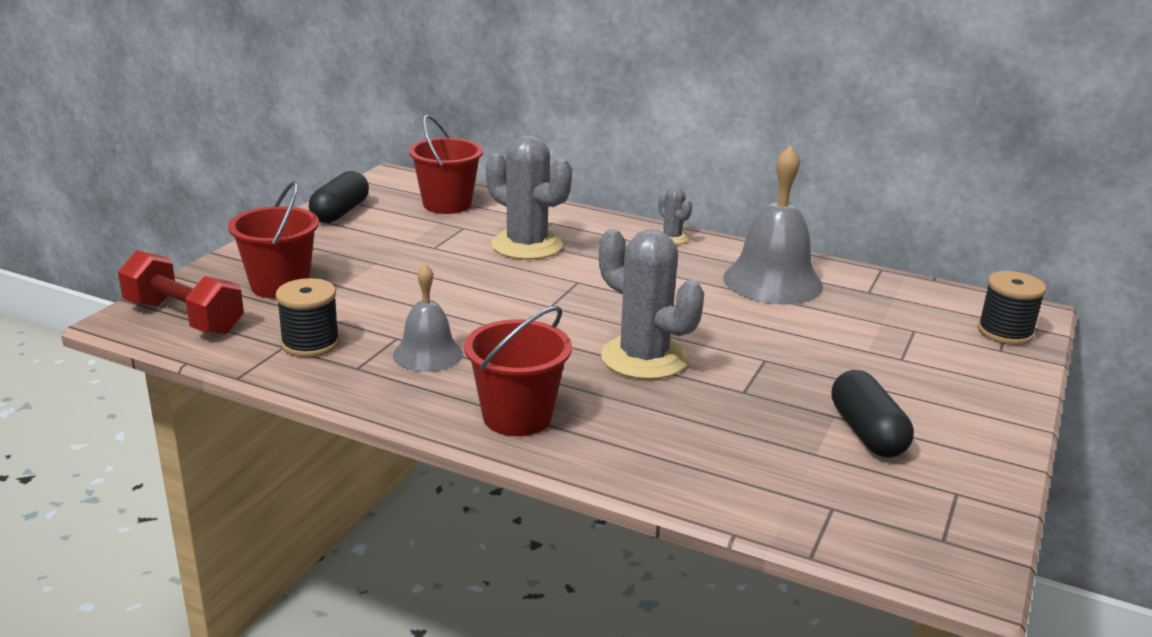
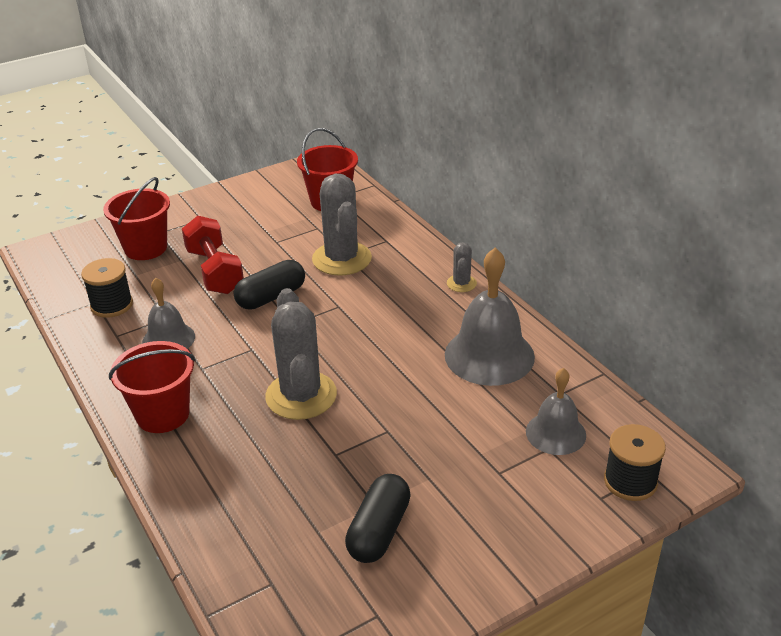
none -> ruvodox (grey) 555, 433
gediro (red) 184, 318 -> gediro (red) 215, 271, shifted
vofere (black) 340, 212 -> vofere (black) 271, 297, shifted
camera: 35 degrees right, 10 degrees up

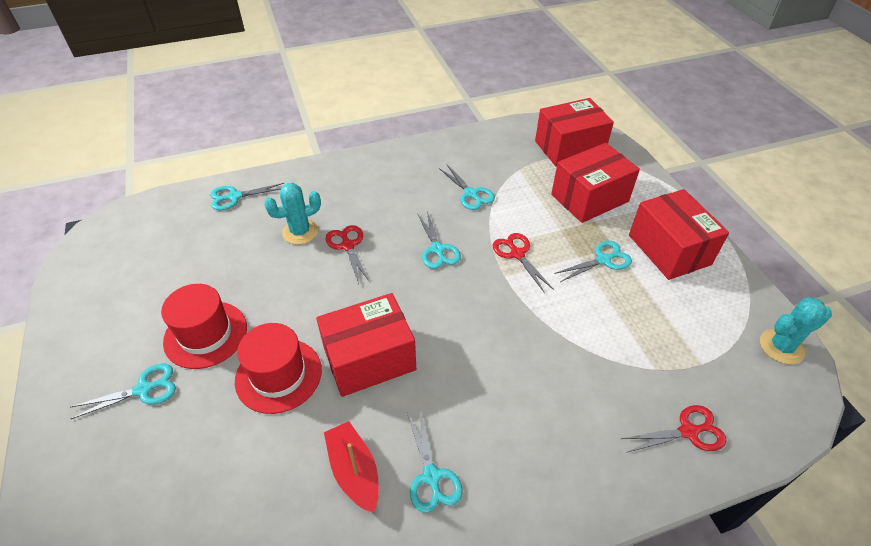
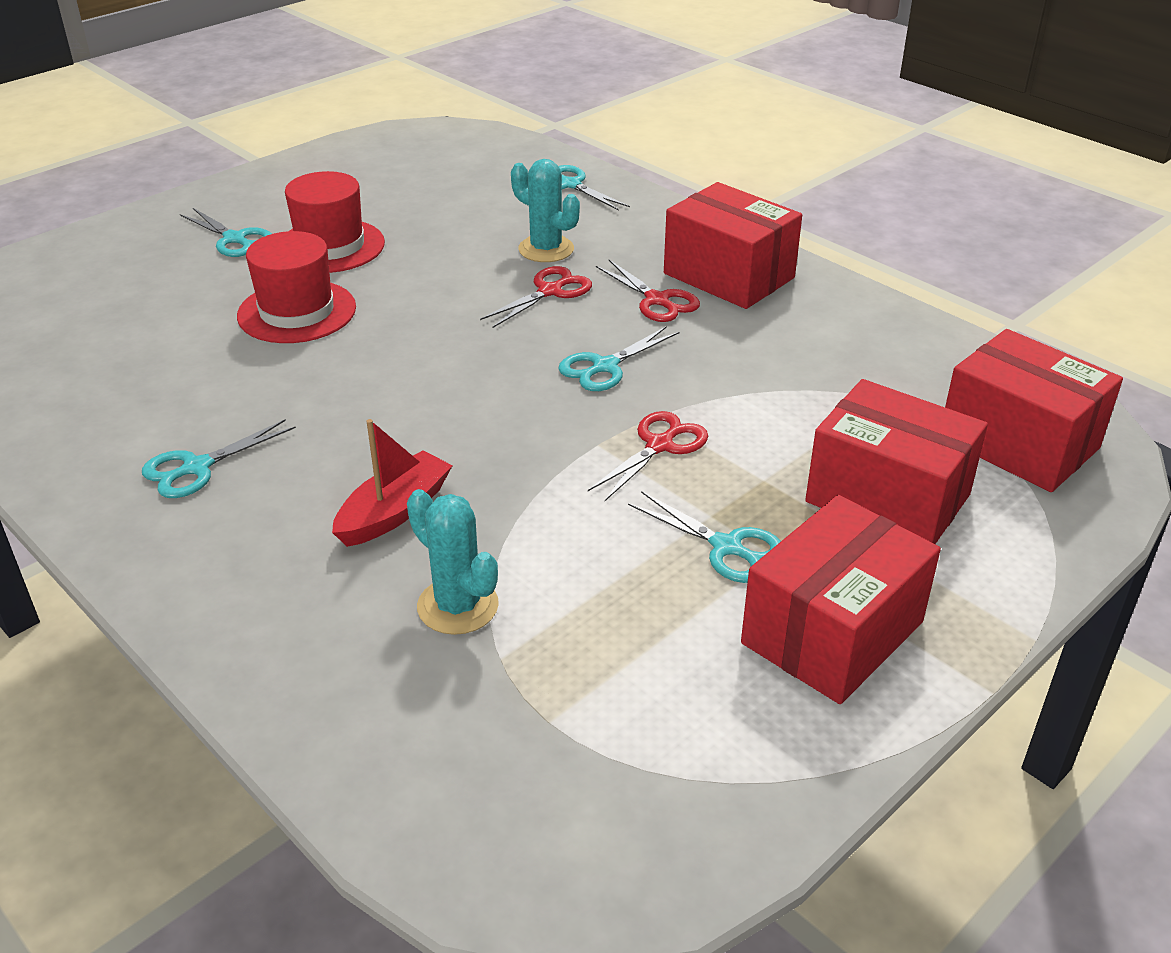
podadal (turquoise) 471, 194 -> none
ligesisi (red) 369, 359 -> ligesisi (red) 729, 276, shifted
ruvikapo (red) 354, 471 -> ruvikapo (red) 394, 512, shifted
podadal (red) 688, 432 -> podadal (red) 657, 300, shifted
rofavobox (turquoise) 781, 347 -> rofavobox (turquoise) 458, 606, shifted
camera: 65 degrees right, 10 degrees down

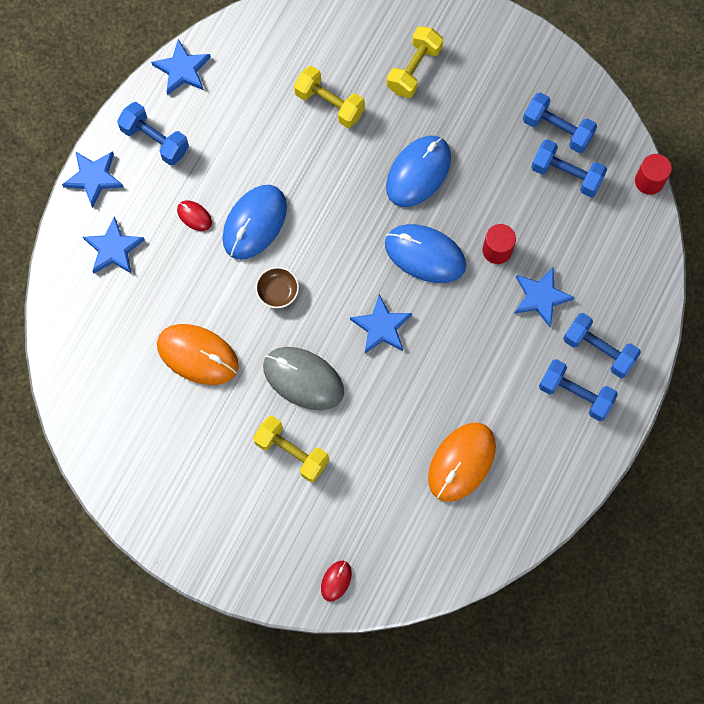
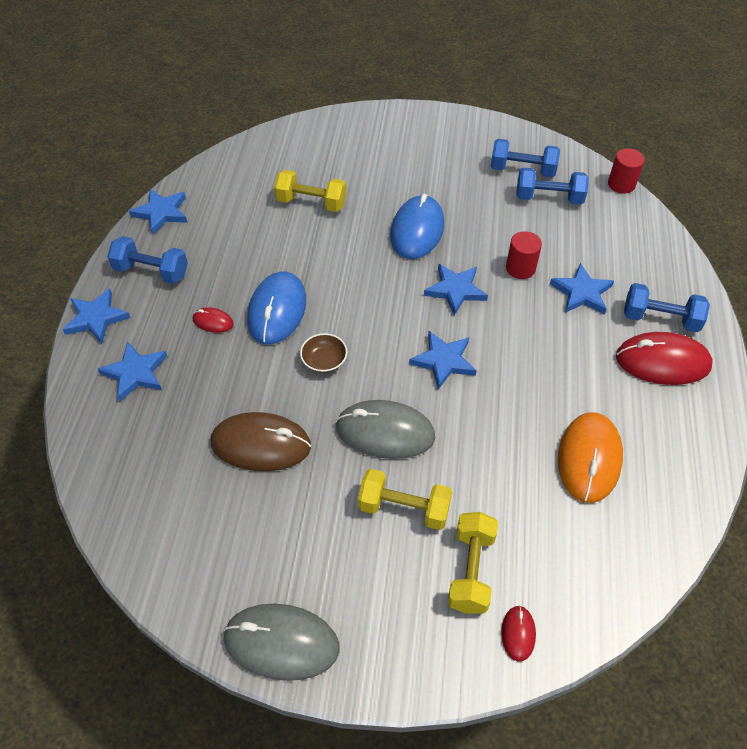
none -> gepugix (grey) 281, 643
gediro (yellow) 414, 69 -> gediro (yellow) 470, 570, shifted
gepugix (blue) 425, 255 -> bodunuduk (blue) 455, 290
gediro (blue) 575, 394 -> gepugix (red) 662, 362
gepugix (orange) 198, 355 -> gepugix (brown) 261, 444
camera: 20 degrees left, 20 degrees down

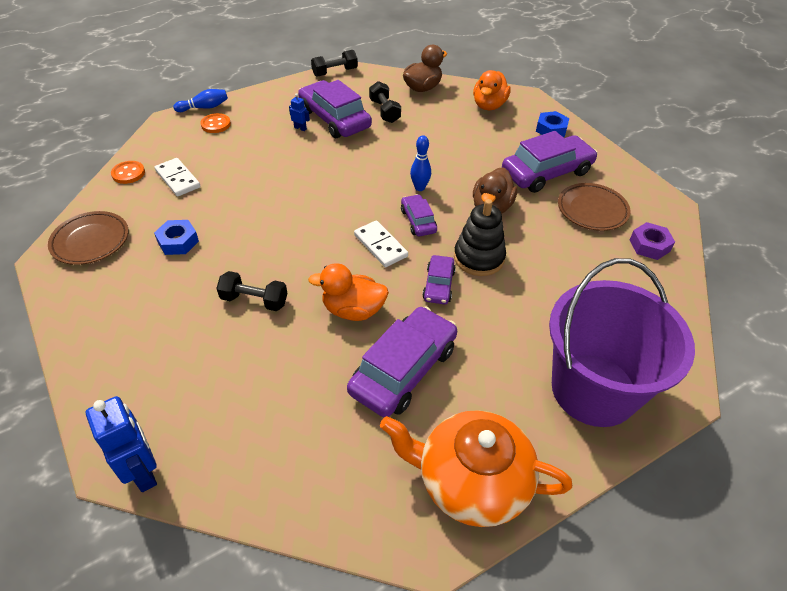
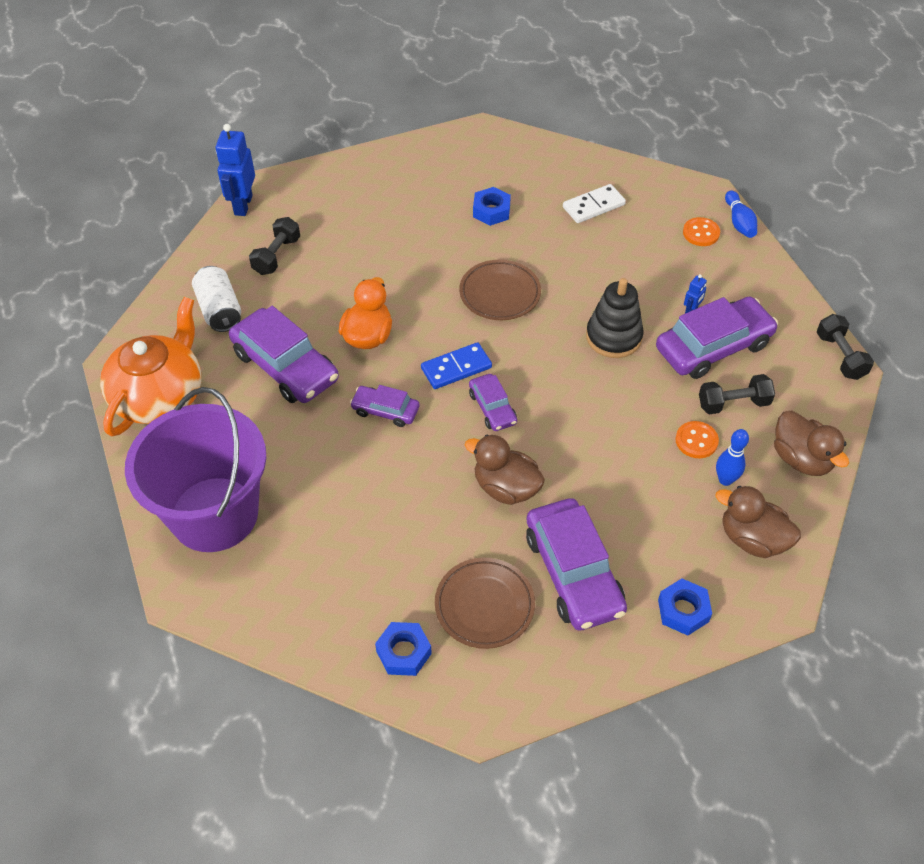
none -> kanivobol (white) 220, 310
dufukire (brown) 90, 241 -> dufukire (brown) 500, 293, shifted
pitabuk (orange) 128, 173 -> pitabuk (orange) 696, 441, shifted
gediro (black) 254, 300 -> gediro (black) 277, 256, shifted
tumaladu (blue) 419, 188 -> tumaladu (blue) 725, 480, shifted
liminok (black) 479, 258 -> liminok (black) 613, 337, shifted
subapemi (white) 380, 246 -> subapemi (blue) 456, 368
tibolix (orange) 489, 105 -> tibolix (brown) 752, 539
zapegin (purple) 649, 245 -> zapegin (blue) 404, 652
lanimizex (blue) 143, 472 -> lanimizex (blue) 243, 205, 120 degrees clockwise
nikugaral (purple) 418, 221 -> nikugaral (purple) 492, 408, 75 degrees clockwise
camera: 100 degrees right, 5 degrees up

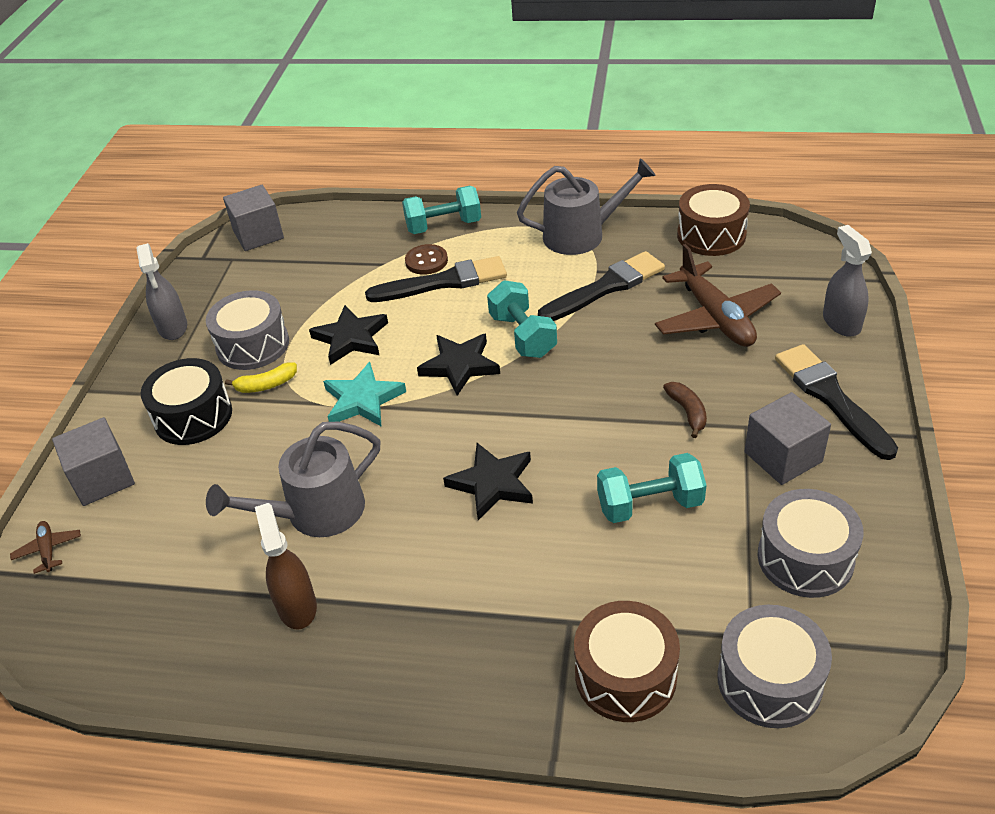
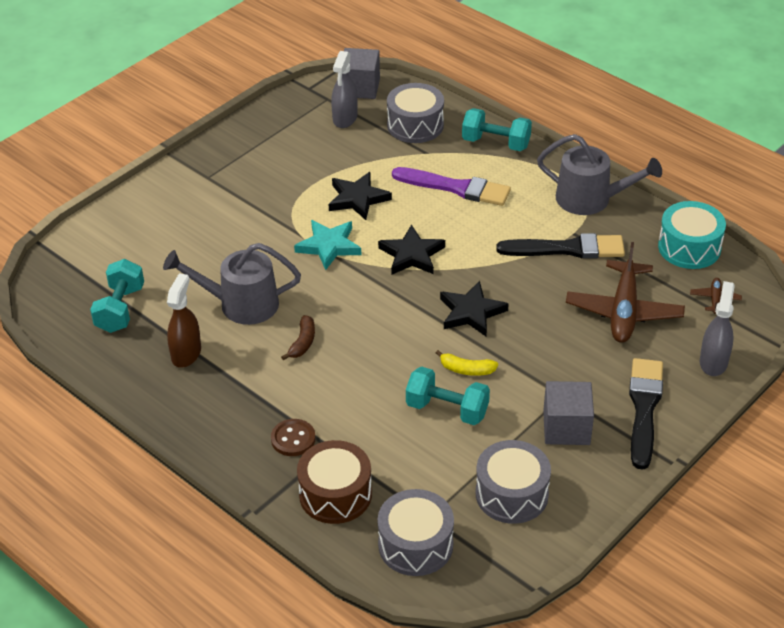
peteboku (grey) 103, 479 -> none
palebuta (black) 193, 416 -> none
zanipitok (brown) 48, 550 -> zanipitok (brown) 715, 299, shifted
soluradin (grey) 173, 327 -> soluradin (grey) 345, 118, shifted
palebuta (grey) 253, 345 -> palebuta (grey) 415, 125, shifted
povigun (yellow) 266, 385 -> povigun (yellow) 466, 369, shifted
pitabuk (brown) 426, 261 -> pitabuk (brown) 293, 439, shifted
bodunuduk (black) 492, 483 -> bodunuduk (black) 471, 312, shifted
gediro (turquoise) 523, 336 -> gediro (turquoise) 120, 309, shifted
povigun (brown) 687, 412 -> povigun (brown) 302, 343, shifted
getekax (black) 443, 282 -> getekax (purple) 456, 188
palebuta (brown) 711, 235 -> palebuta (turquoise) 689, 247
camera: 30 degrees right, 0 degrees up

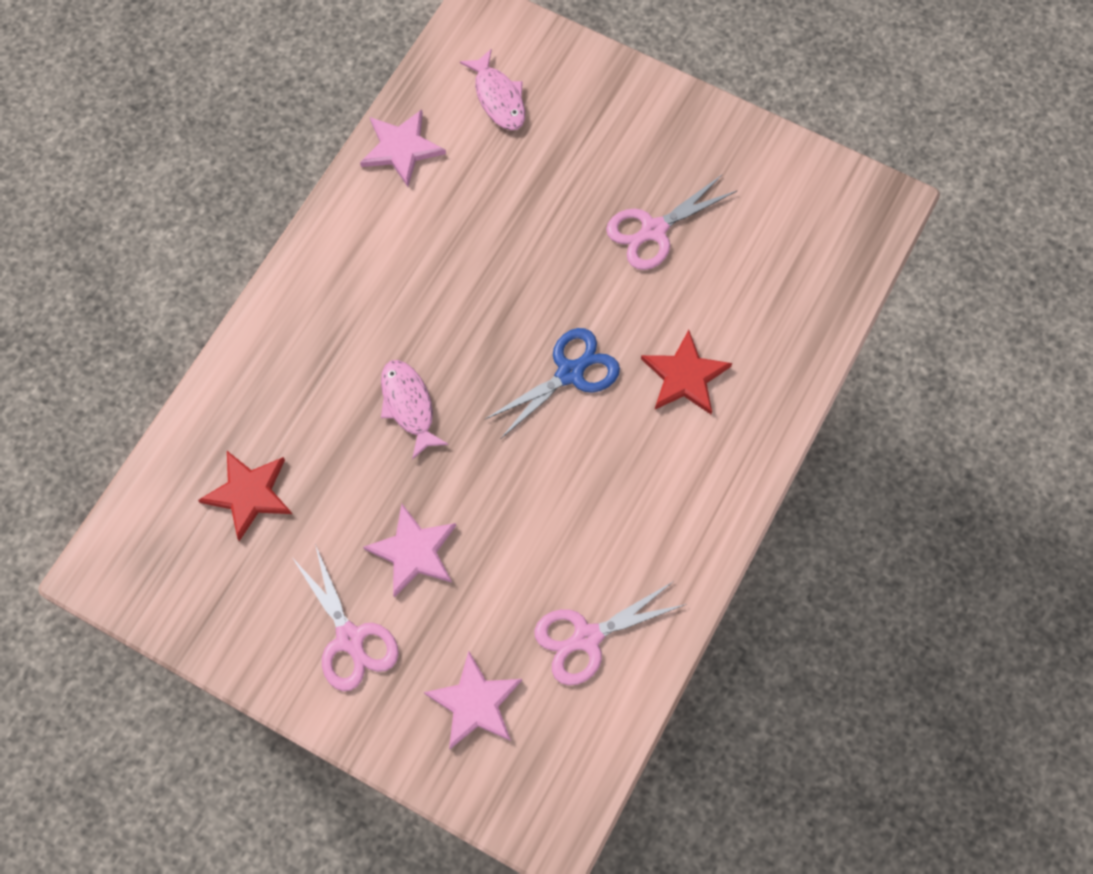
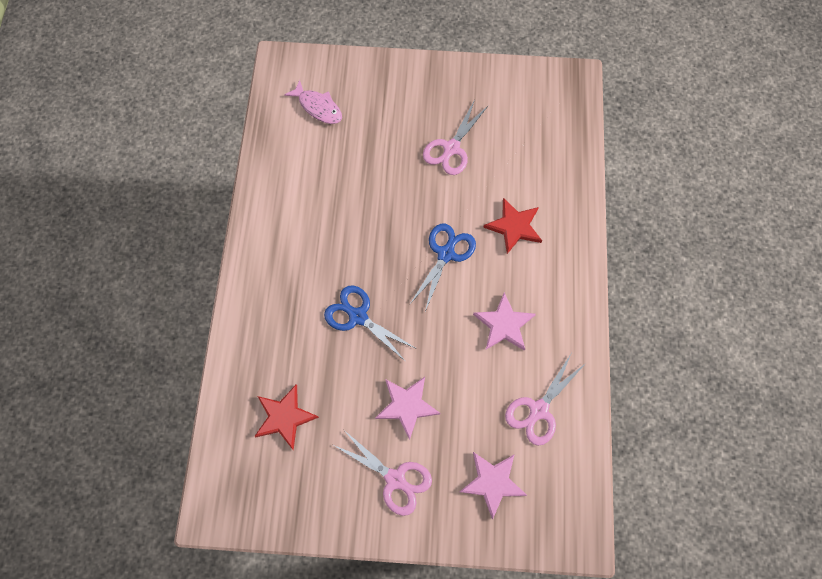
bodunuduk (pink) 401, 148 -> bodunuduk (pink) 504, 324, shifted
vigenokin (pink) 409, 405 -> podadal (blue) 358, 316
camera: 25 degrees left, 0 degrees up

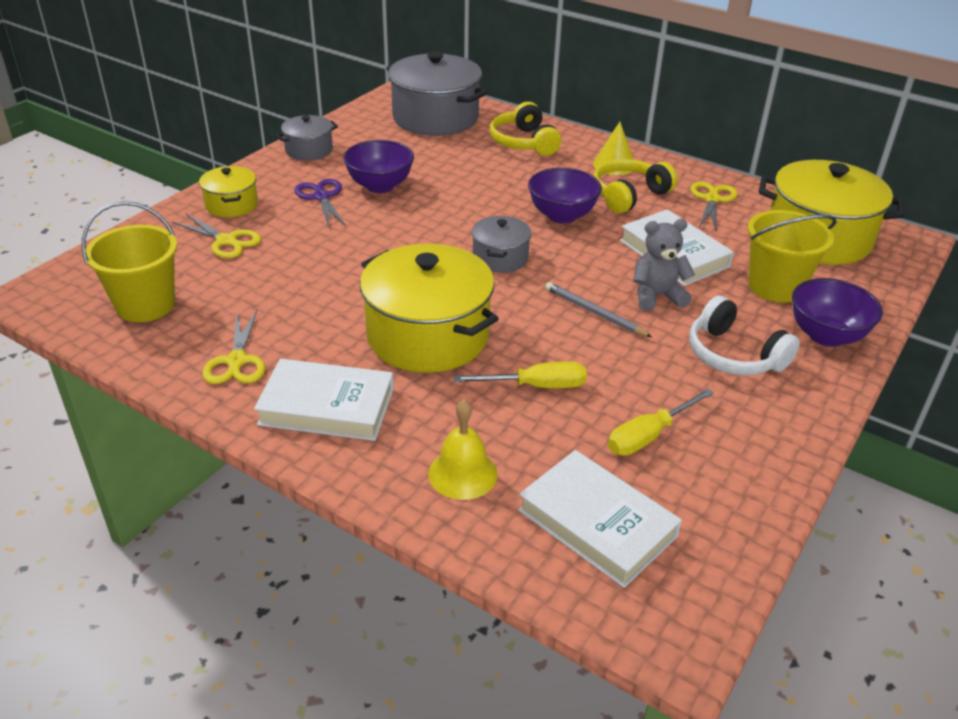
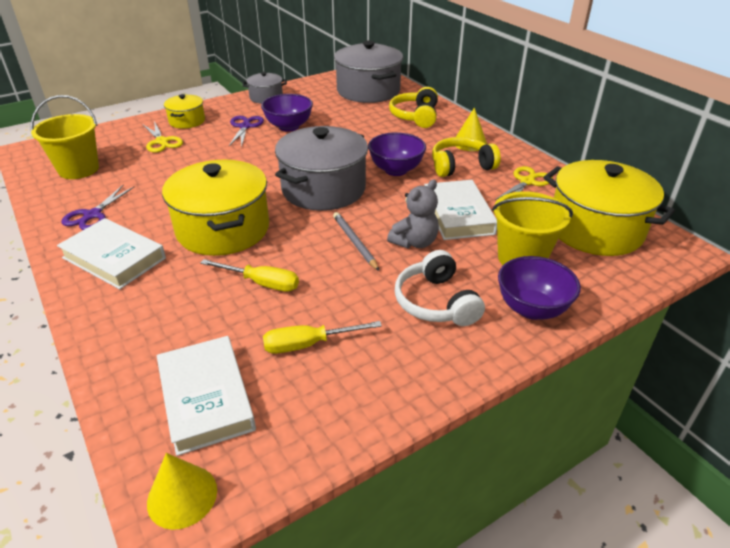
ruvodox (yellow) 462, 473 -> none
none -> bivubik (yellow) 182, 496
podadal (yellow) 236, 361 -> podadal (purple) 92, 215
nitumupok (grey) 657, 296 -> nitumupok (grey) 414, 242, 120 degrees clockwise
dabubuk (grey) 500, 258 -> dabubuk (grey) 323, 189, x1.95
camera: 25 degrees right, 0 degrees up

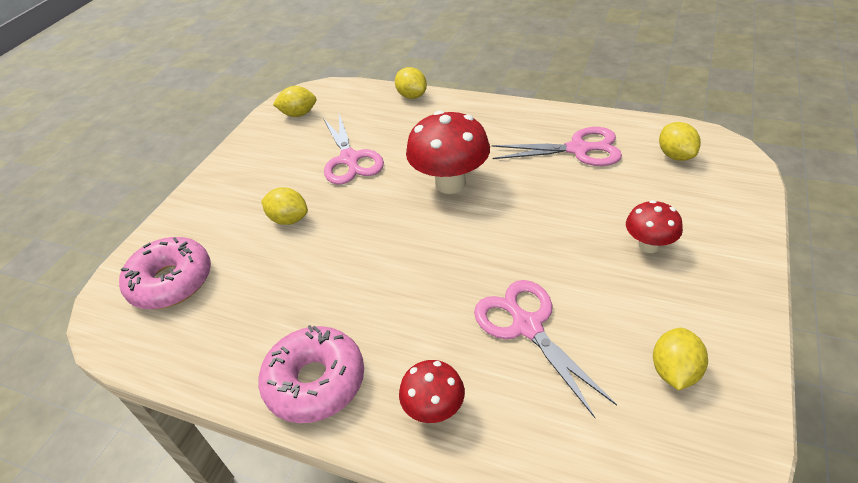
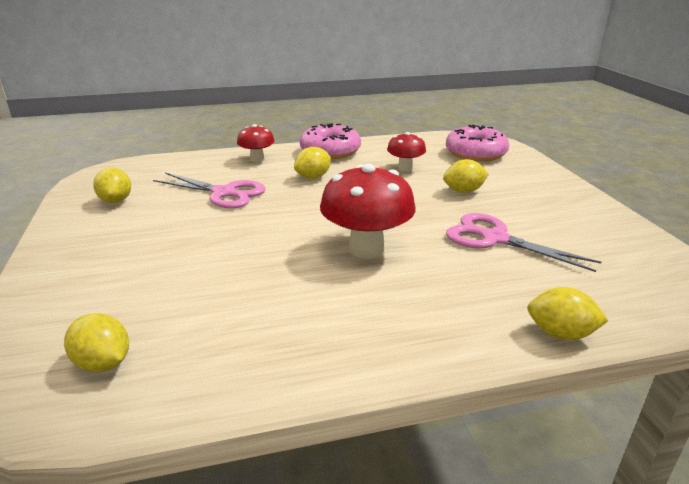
podadal (pink) 578, 149 -> none
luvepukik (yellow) 299, 114 -> luvepukik (yellow) 313, 177, shifted
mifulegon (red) 649, 245 -> mifulegon (red) 405, 168, shifted
camera: 140 degrees right, 15 degrees down

